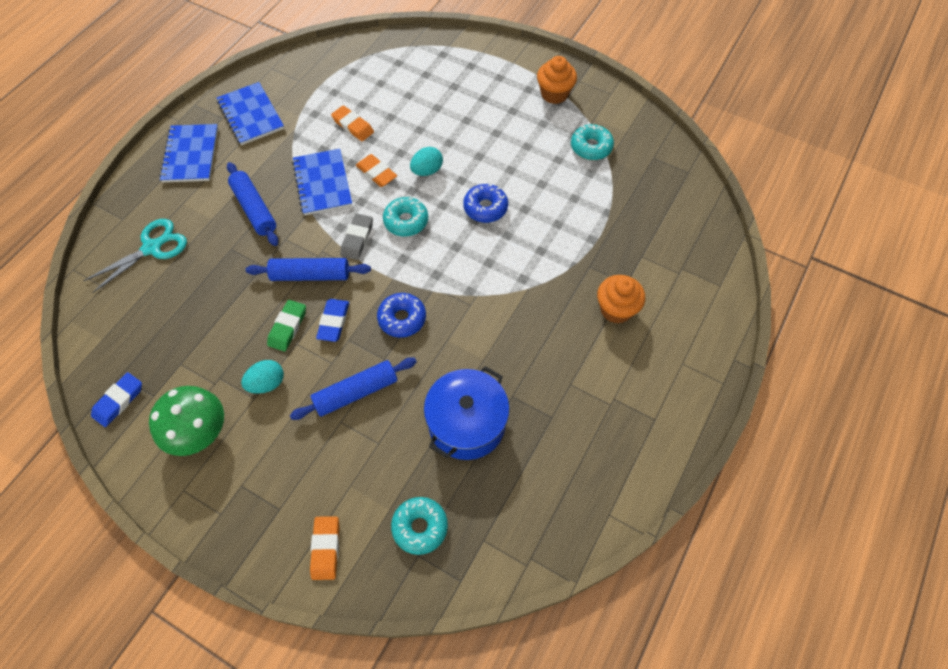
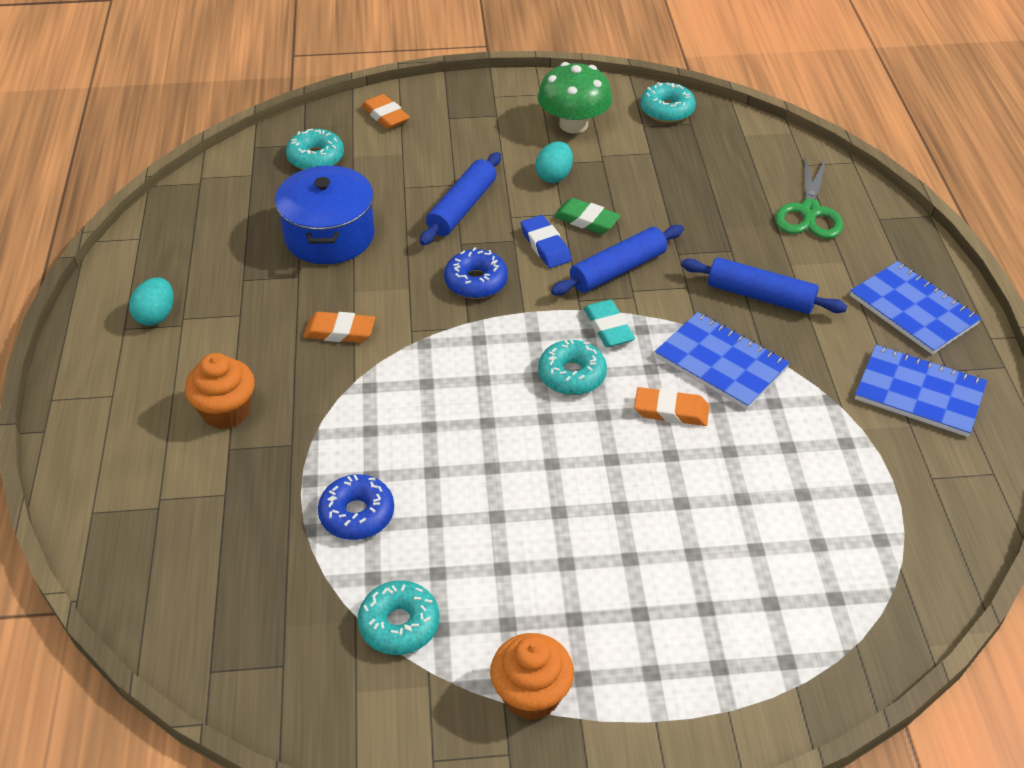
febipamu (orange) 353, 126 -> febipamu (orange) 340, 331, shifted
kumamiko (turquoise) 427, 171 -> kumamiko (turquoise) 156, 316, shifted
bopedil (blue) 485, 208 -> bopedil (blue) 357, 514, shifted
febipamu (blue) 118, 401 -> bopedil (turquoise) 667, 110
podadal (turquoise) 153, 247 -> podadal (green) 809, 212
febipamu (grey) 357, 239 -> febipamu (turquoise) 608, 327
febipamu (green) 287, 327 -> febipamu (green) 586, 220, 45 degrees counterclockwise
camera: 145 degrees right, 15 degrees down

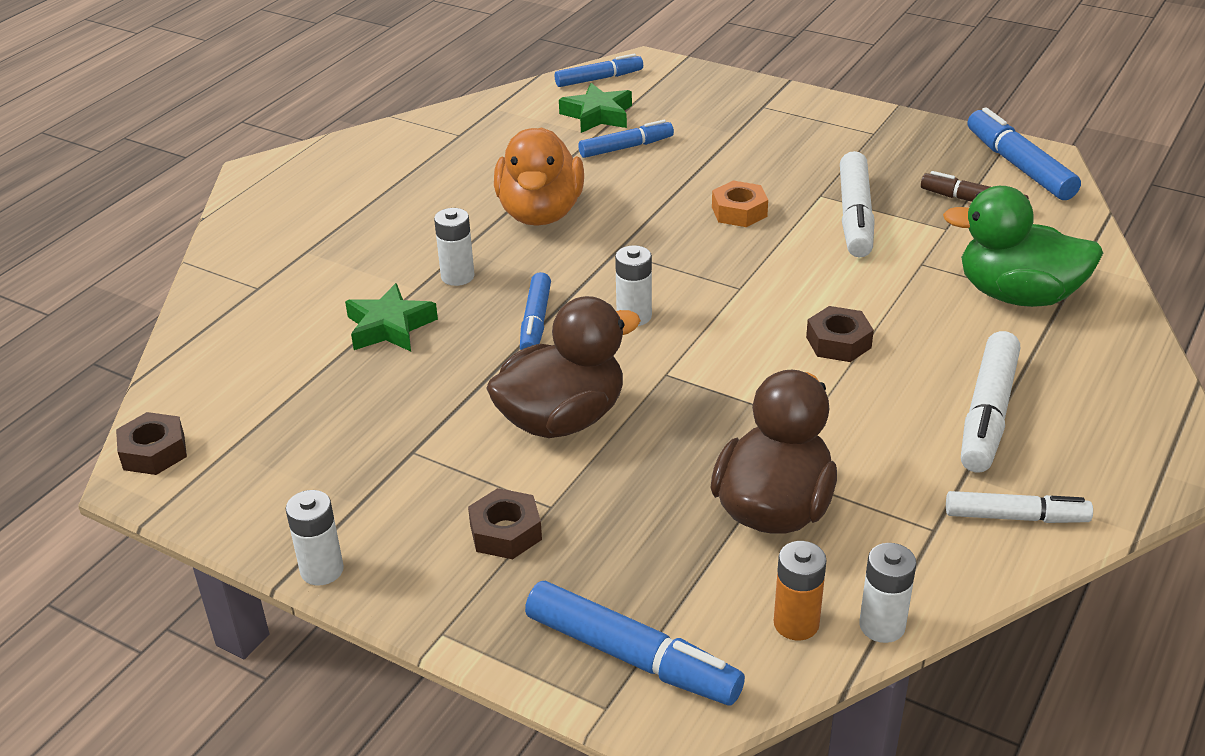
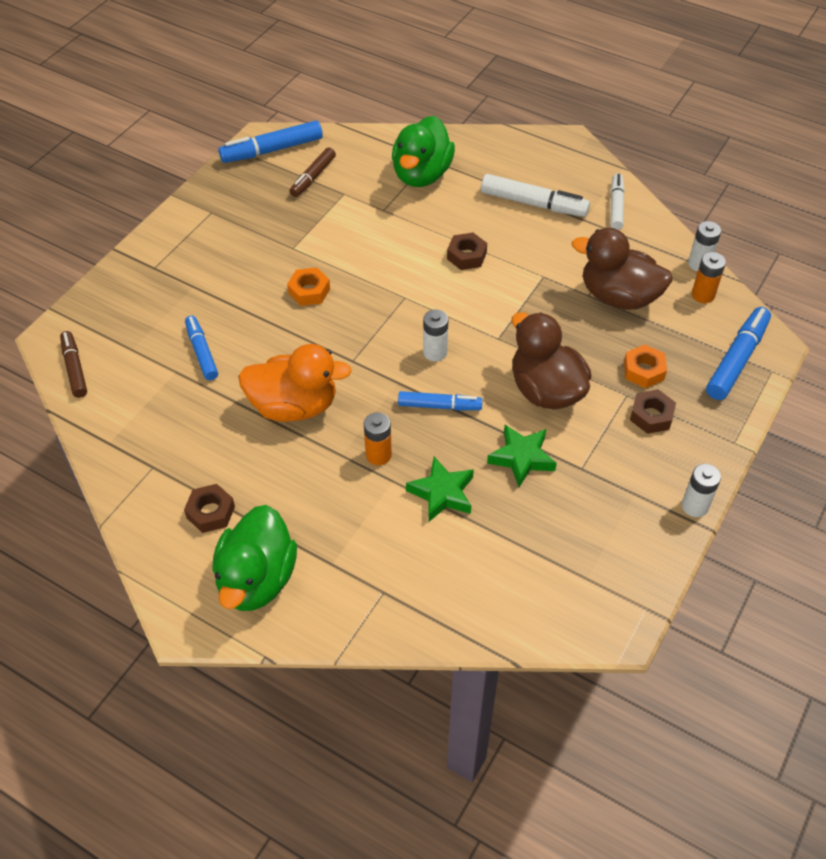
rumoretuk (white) 855, 216 -> none
none -> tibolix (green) 257, 579
none -> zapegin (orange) 643, 371
zapegin (brown) 154, 452 -> zapegin (brown) 210, 512, shifted
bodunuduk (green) 597, 115 -> bodunuduk (green) 521, 458, shifted
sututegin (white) 457, 276 -> sututegin (orange) 378, 455
rumoretuk (blue) 599, 79 -> rumoretuk (brown) 74, 368
camera: 90 degrees left, 15 degrees up

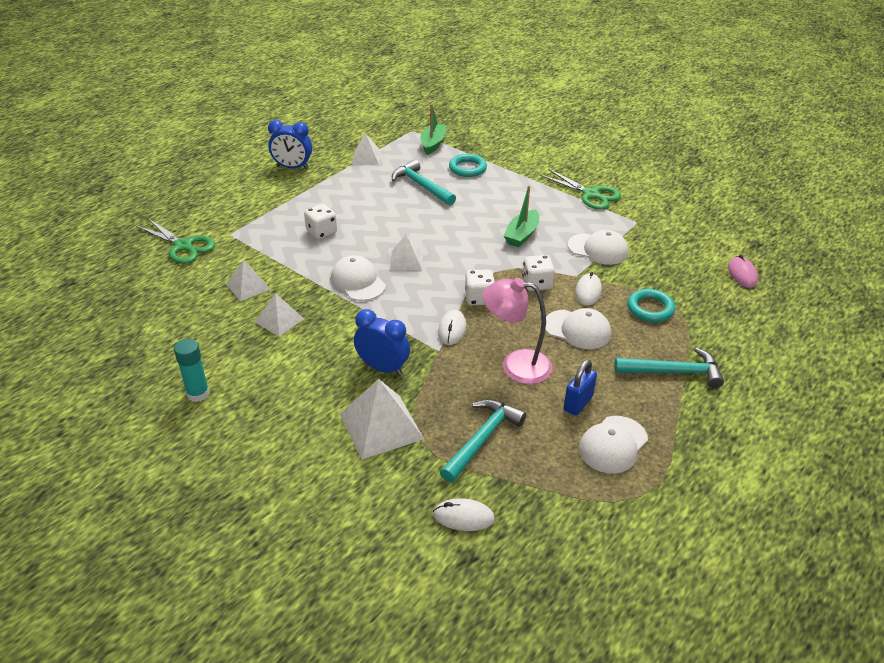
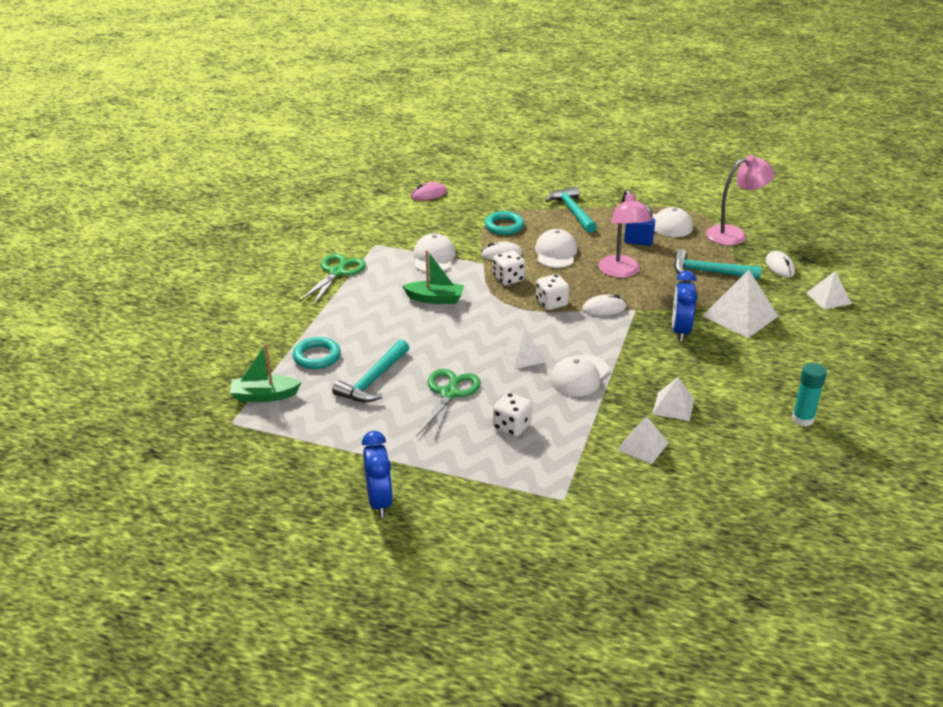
none -> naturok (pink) 734, 234
podadal (green) 183, 246 -> podadal (green) 449, 393, shifted
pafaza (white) 366, 157 -> pafaza (white) 828, 298, shifted
camera: 110 degrees left, 5 degrees down

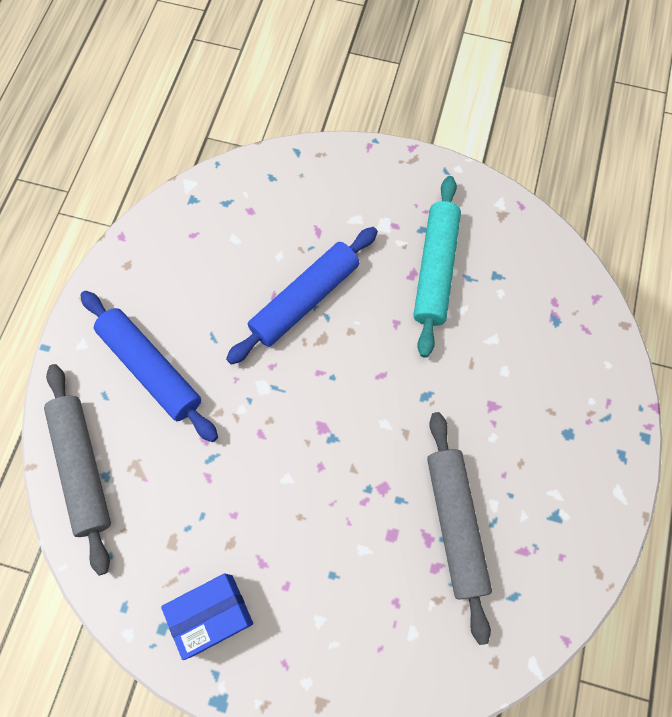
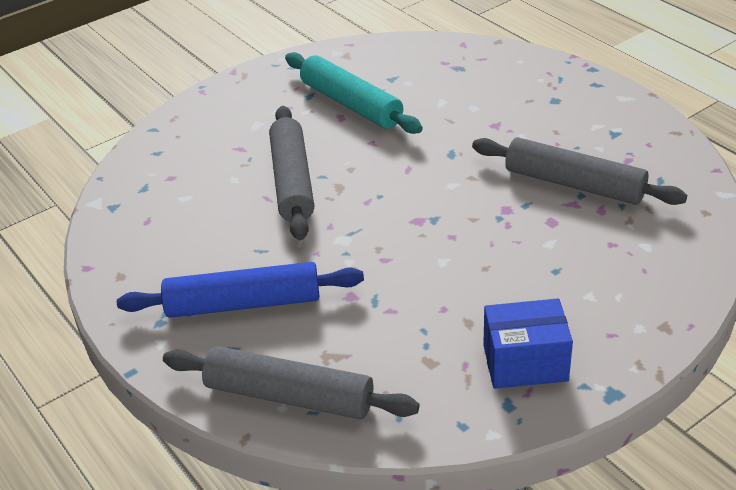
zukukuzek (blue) 305, 300 -> zukukuzek (grey) 292, 181
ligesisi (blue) 212, 614 -> ligesisi (blue) 525, 363, 75 degrees clockwise
camera: 50 degrees left, 30 degrees down

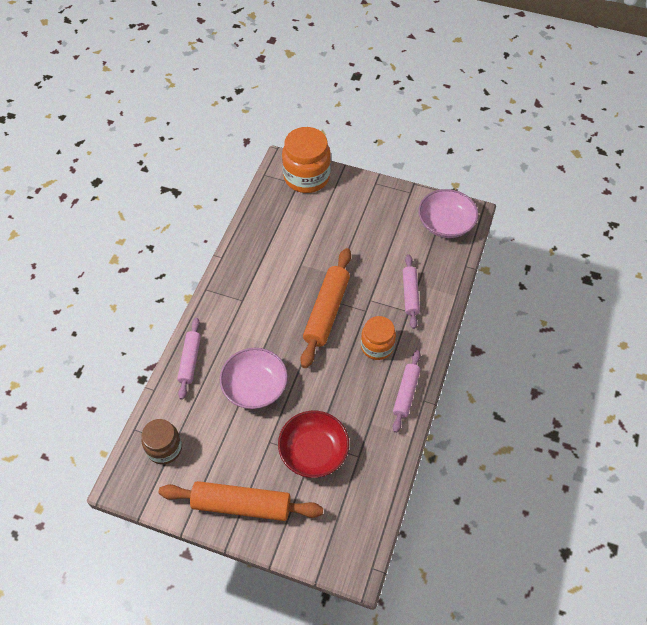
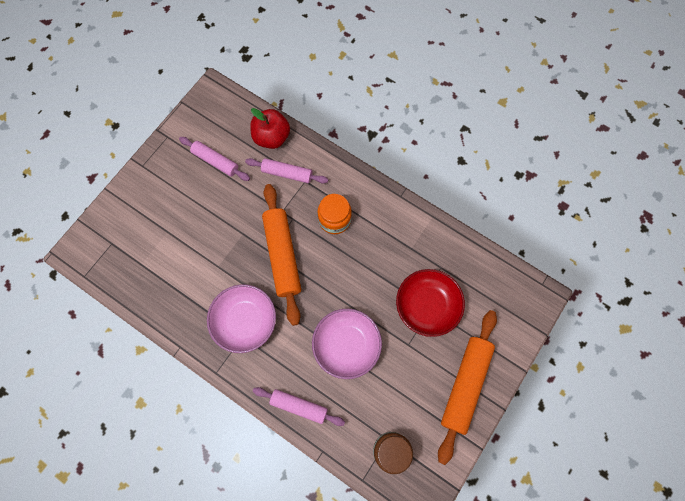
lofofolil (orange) 306, 177 -> none
none -> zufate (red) 272, 137
zukukuzek (pink) 406, 393 -> zukukuzek (pink) 215, 161, shifted
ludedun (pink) 445, 223 -> ludedun (pink) 245, 321, shifted
zukukuzek (orange) 326, 311 -> zukukuzek (orange) 282, 255, 45 degrees clockwise
camera: 75 degrees left, 15 degrees up

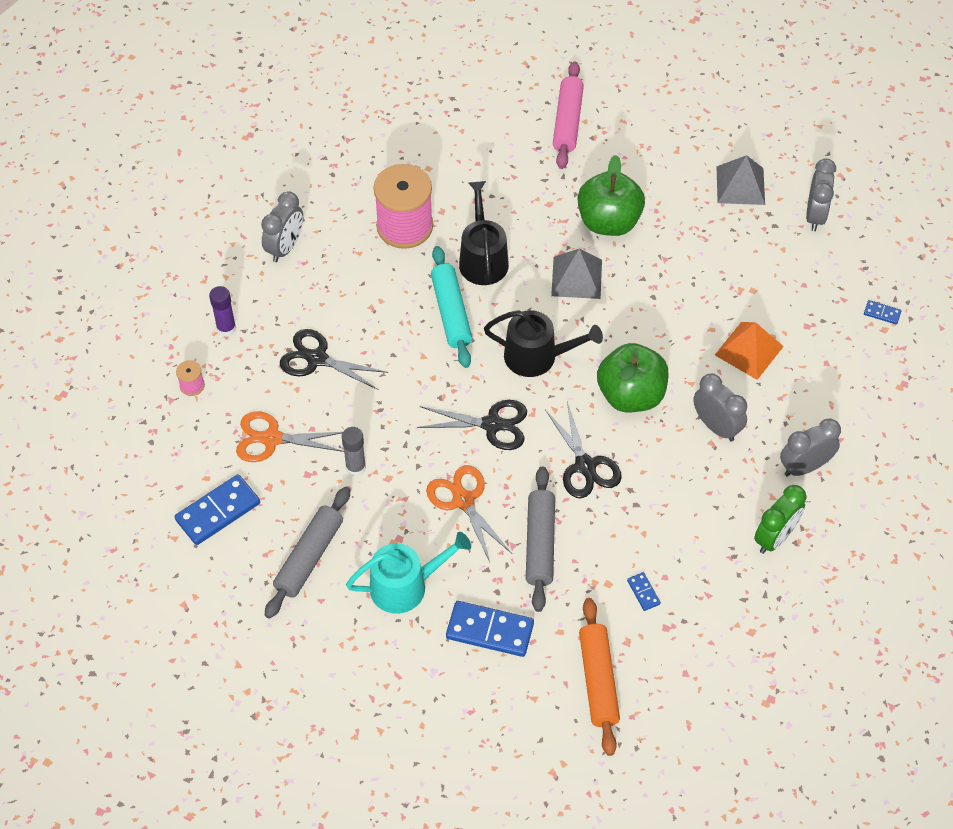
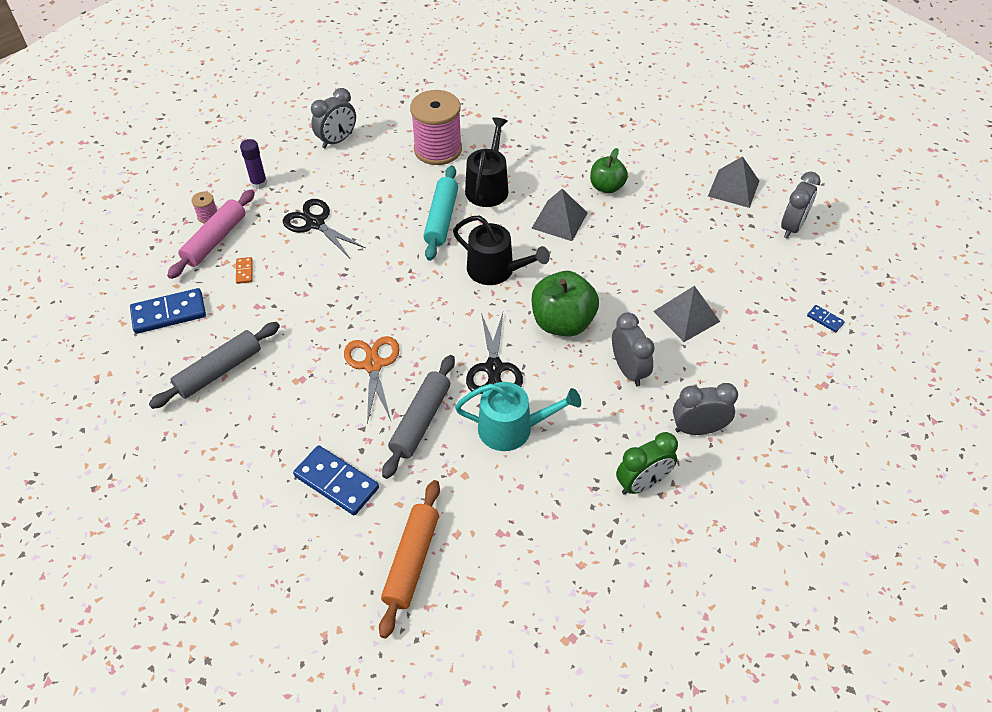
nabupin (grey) 355, 467 -> none
podadal (black) 492, 424 -> none
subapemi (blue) 643, 592 -> none
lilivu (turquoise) 405, 586 -> lilivu (turquoise) 512, 428, shifted
zukukuzek (pink) 567, 122 -> zukukuzek (pink) 215, 240, shifted
podadal (orange) 271, 439 -> subapemi (orange) 244, 271
pafaza (orange) 749, 350 -> pafaza (grey) 686, 316
zufate (green) 608, 222 -> zufate (green) 606, 187, x0.63
camera: 20 degrees right, 5 degrees down

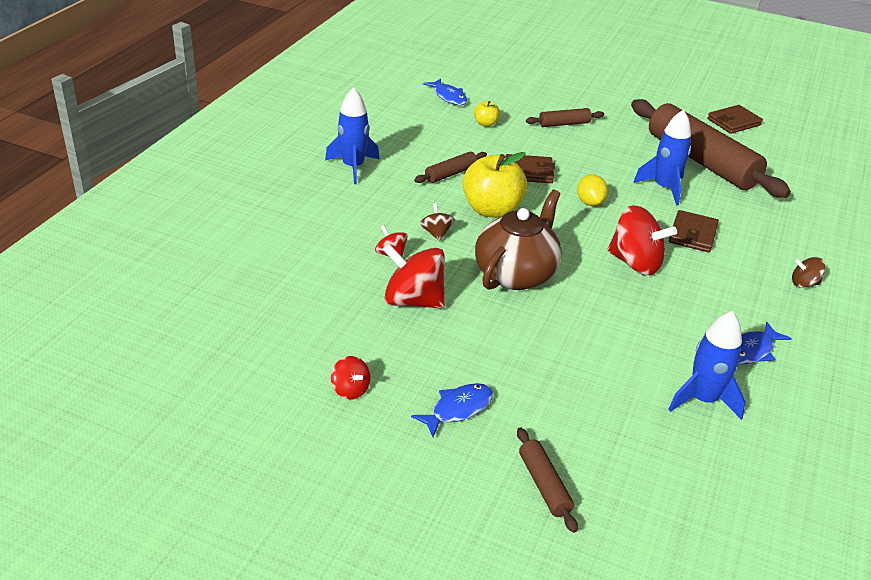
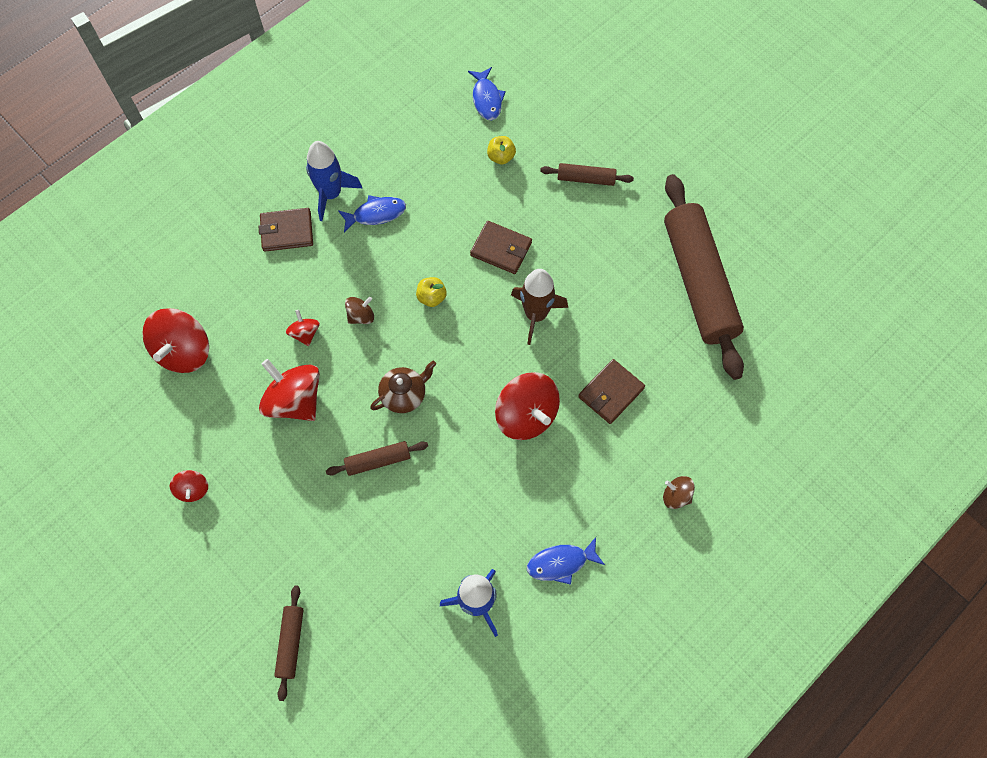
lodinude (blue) 664, 188 -> none
none -> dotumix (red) 184, 351
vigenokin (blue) 458, 409 -> vigenokin (blue) 376, 214, shifted
zukukuzek (brown) 450, 174 -> zukukuzek (brown) 378, 461, shifted
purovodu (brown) 733, 122 -> purovodu (brown) 287, 231, shifted
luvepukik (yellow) 590, 202 -> lodinude (brown) 536, 315
dotumix (brown) 436, 233 -> dotumix (brown) 361, 316, 45 degrees clockwise
zufate (yellow) 492, 210 -> zufate (yellow) 431, 297, x0.47
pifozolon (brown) 516, 274 -> pifozolon (brown) 404, 395, x0.57
camera: 25 degrees right, 30 degrees up

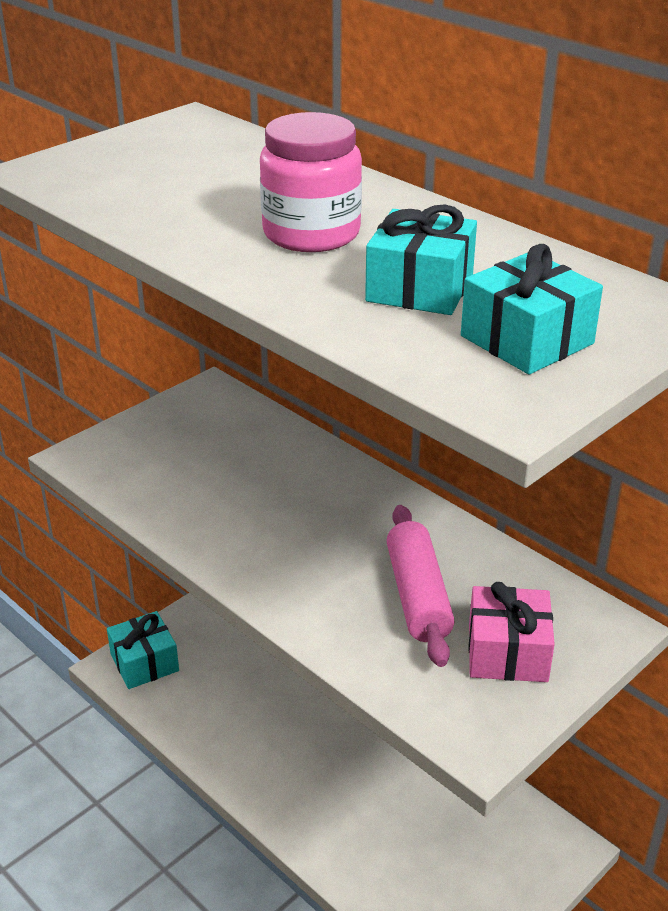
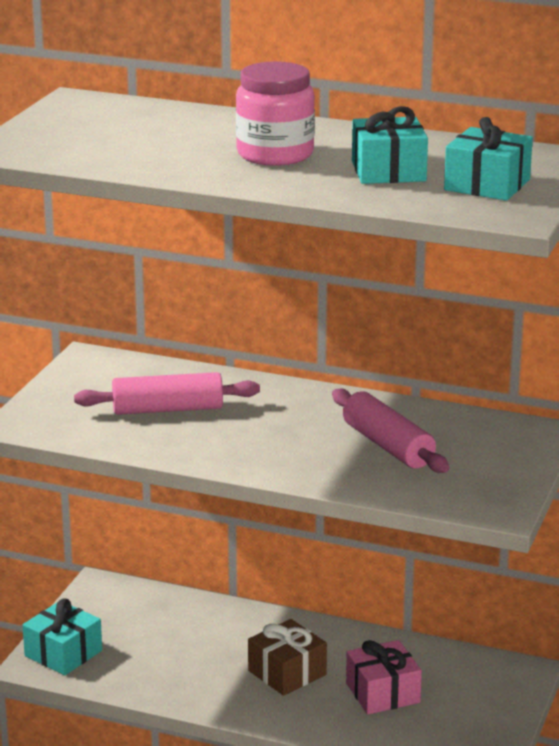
none -> zukukuzek (pink) 167, 409
none -> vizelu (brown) 287, 673
vizelu (pink) 507, 652 -> vizelu (pink) 382, 693, shifted
camera: 25 degrees left, 10 degrees down

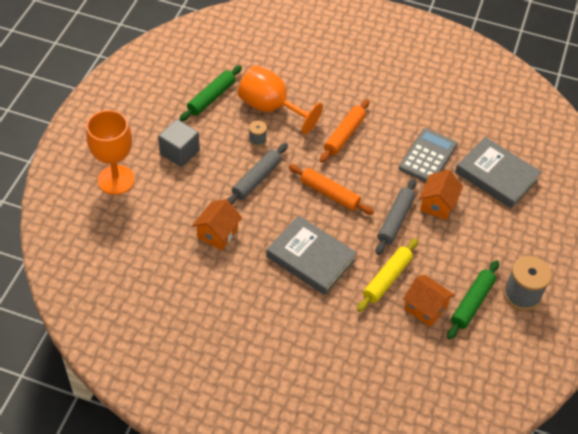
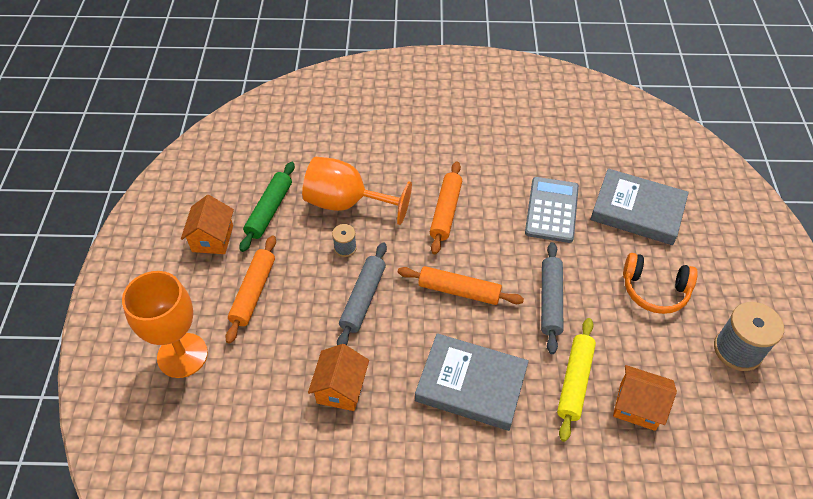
zukukuzek (green) 471, 303 -> none
none -> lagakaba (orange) 654, 290
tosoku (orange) 437, 204 -> tosoku (orange) 212, 238, shifted
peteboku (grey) 179, 152 -> zukukuzek (orange) 253, 292
camera: 15 degrees left, 0 degrees up

